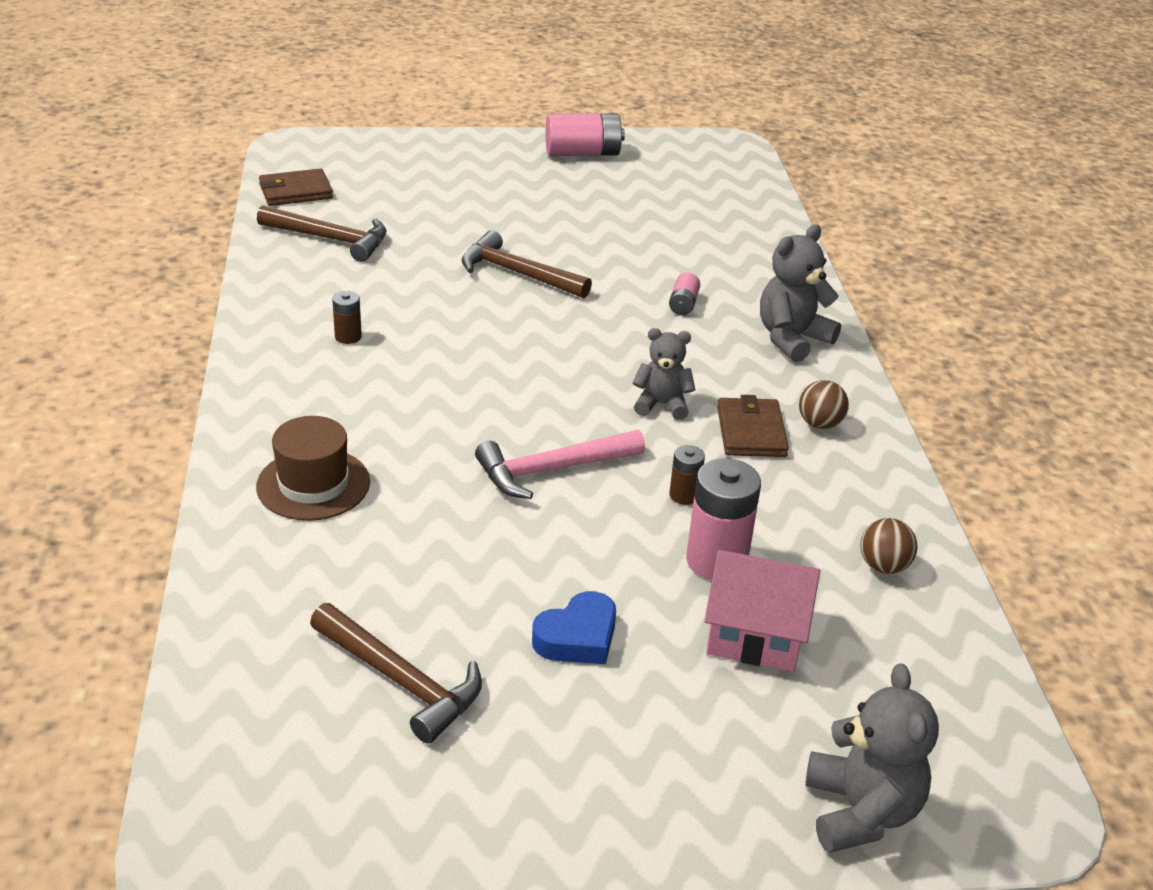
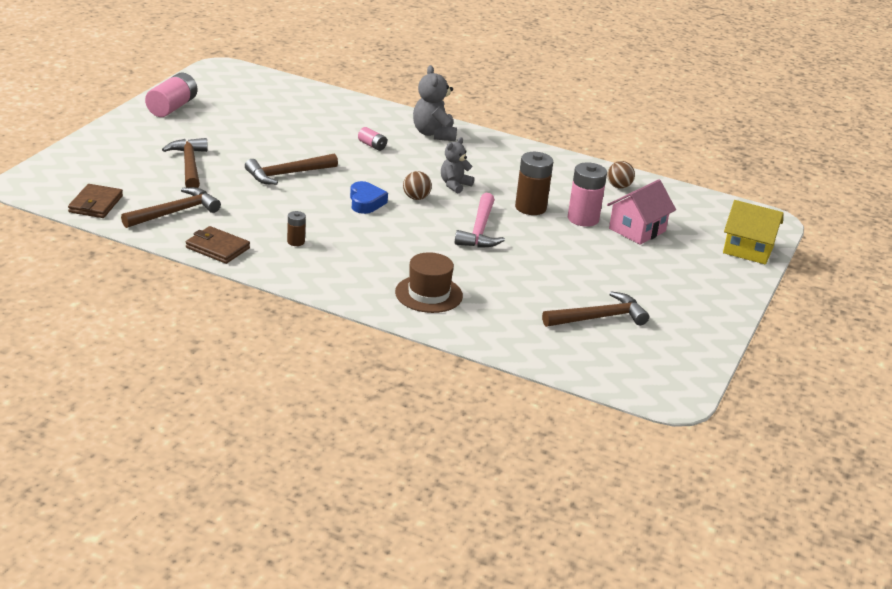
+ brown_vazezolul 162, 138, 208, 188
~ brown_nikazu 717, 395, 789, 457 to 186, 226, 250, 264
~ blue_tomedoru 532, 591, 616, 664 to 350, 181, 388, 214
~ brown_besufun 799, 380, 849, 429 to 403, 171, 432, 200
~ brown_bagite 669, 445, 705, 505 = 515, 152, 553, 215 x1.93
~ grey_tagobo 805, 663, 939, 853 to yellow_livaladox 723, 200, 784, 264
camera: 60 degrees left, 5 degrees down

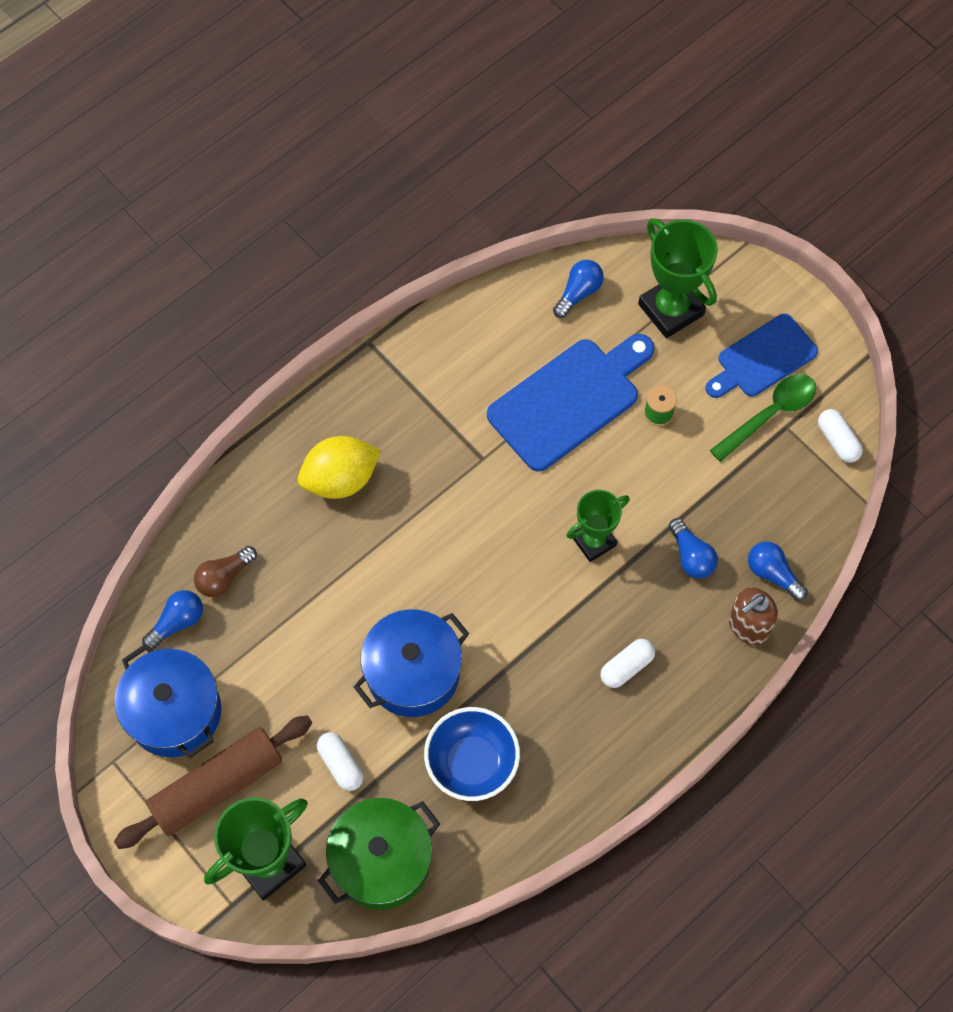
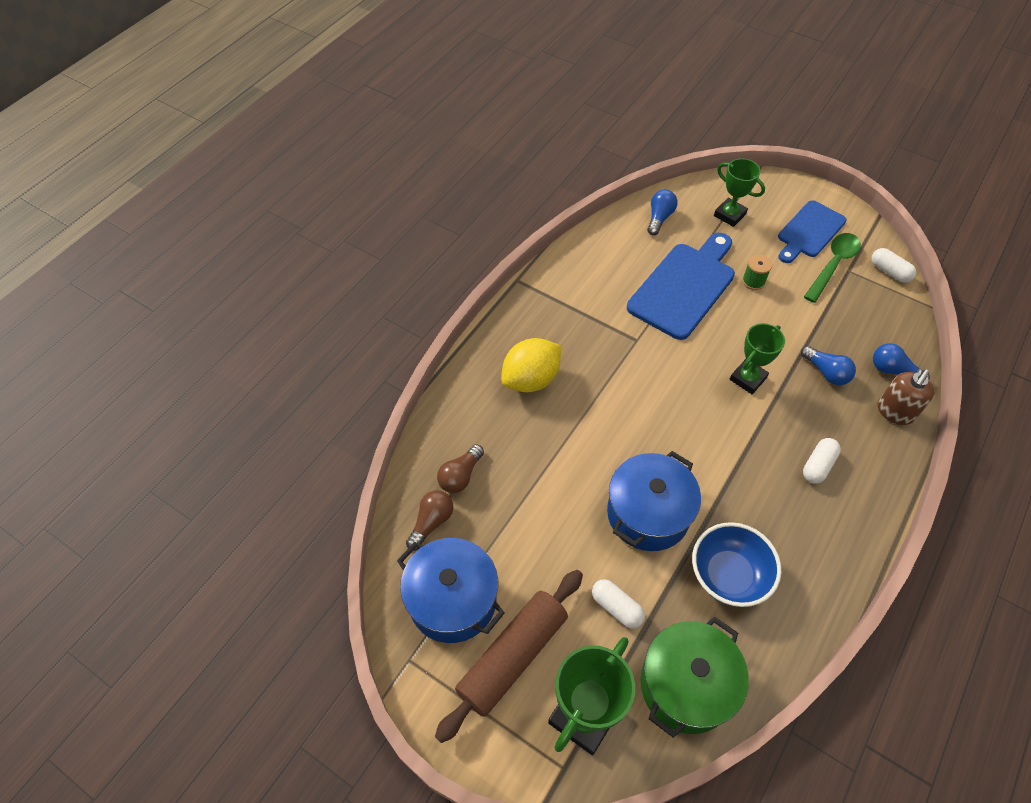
~ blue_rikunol 142, 590, 203, 650 to brown_rikunol 406, 490, 453, 551
~ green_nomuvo 638, 218, 718, 338 = 714, 158, 765, 227 x0.65
camera: 15 degrees left, 10 degrees down

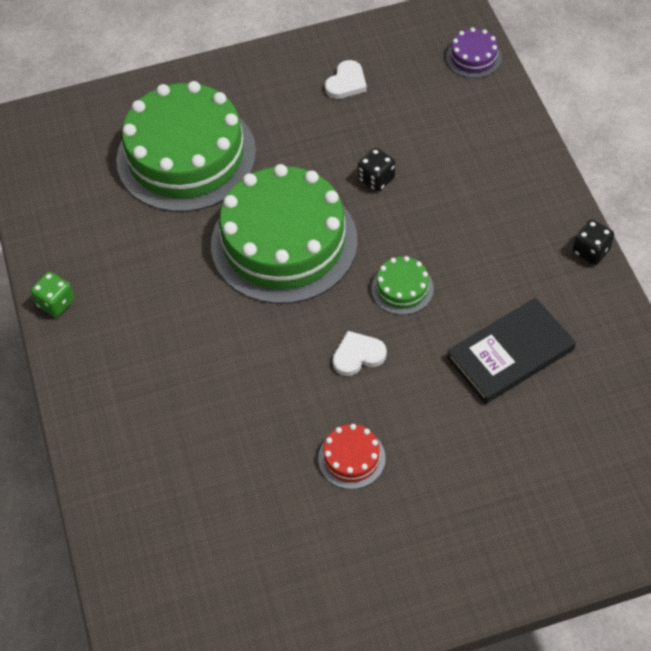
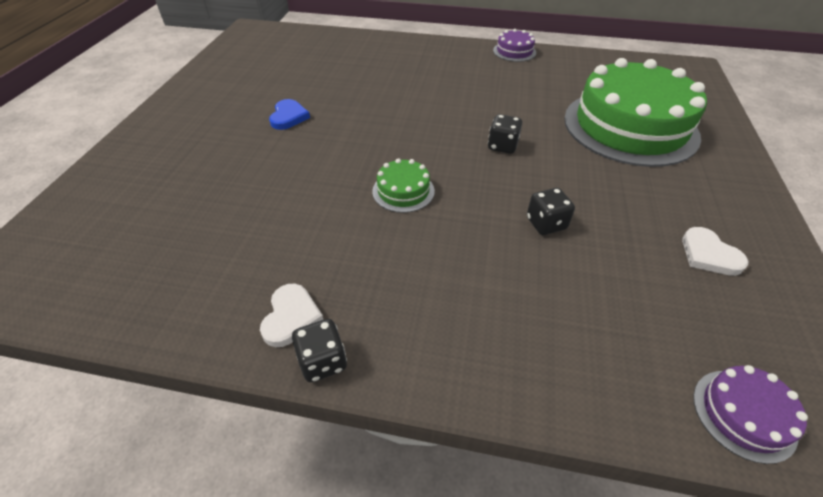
~ white_tomedoru 332, 331, 387, 376 to 260, 284, 324, 347
~ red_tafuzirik 318, 424, 386, 489 to blue_tomedoru 269, 99, 310, 130
~ green_tafuzirik 211, 164, 358, 304 to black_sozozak 488, 114, 522, 154
~ green_sozozak 31, 272, 74, 317 to purple_tafuzirik 493, 29, 536, 62
- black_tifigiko 447, 298, 576, 404
camera: 115 degrees right, 10 degrees down

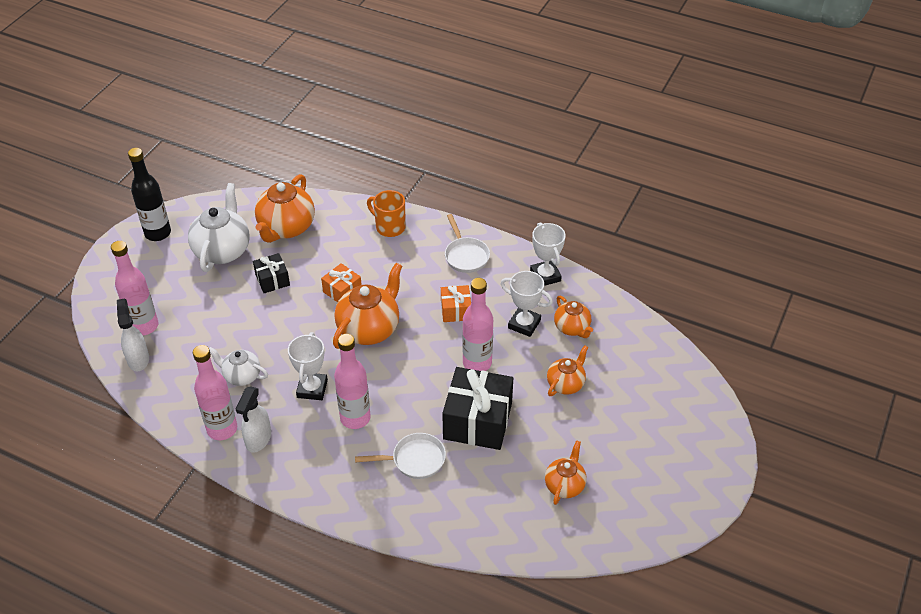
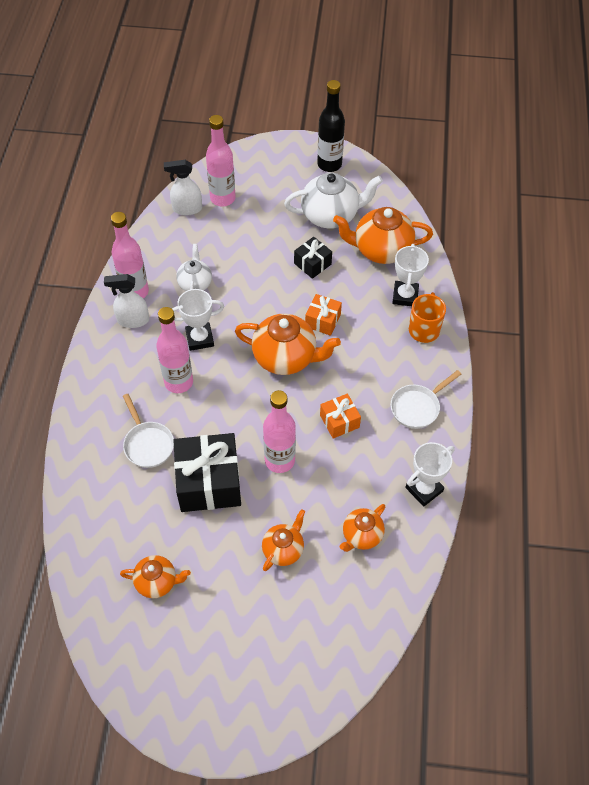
~ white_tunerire 117, 298, 149, 371 = 164, 160, 202, 215 150 degrees counterclockwise
~ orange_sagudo 547, 345, 588, 396 = 262, 509, 305, 571 75 degrees counterclockwise
~ white_nomuvo 501, 271, 553, 337 to 392, 244, 429, 306
camera: 70 degrees right, 10 degrees up

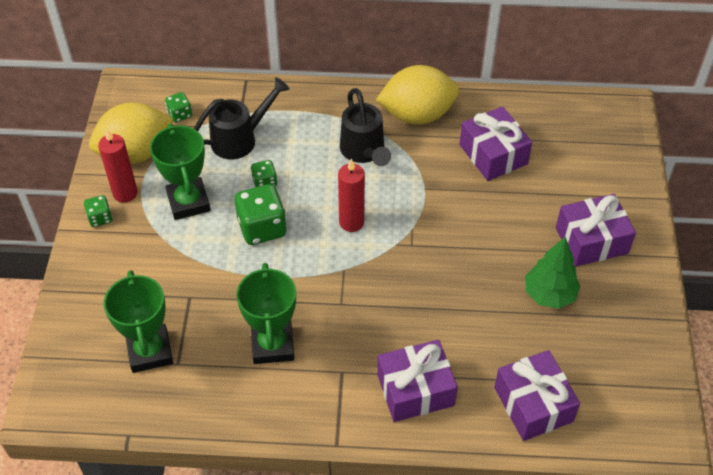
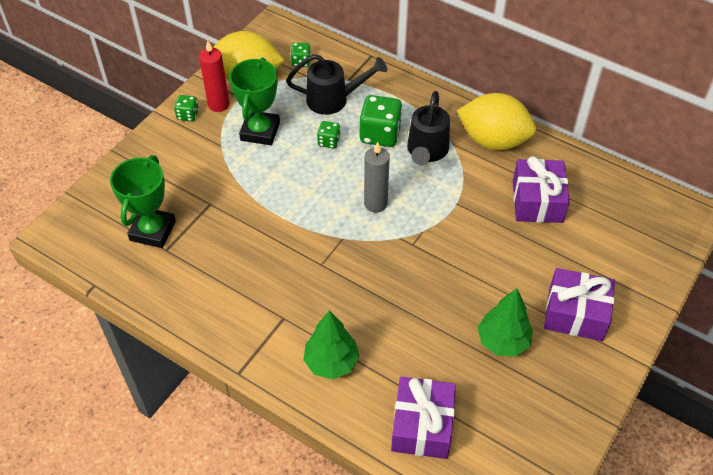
~ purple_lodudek 377, 340, 458, 422 to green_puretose 303, 310, 360, 379
~ green_sozozak 234, 184, 287, 245 to 360, 95, 403, 147
~ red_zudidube 338, 159, 365, 232 to grey_zudidube 364, 142, 390, 212
- green_nomuvo 236, 263, 296, 364
camera: 30 degrees right, 0 degrees up

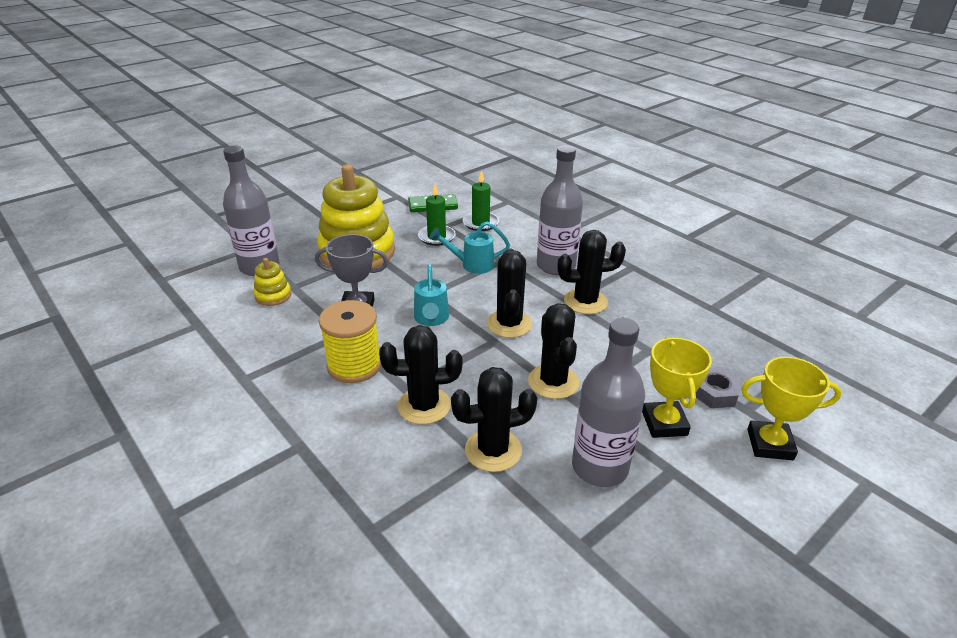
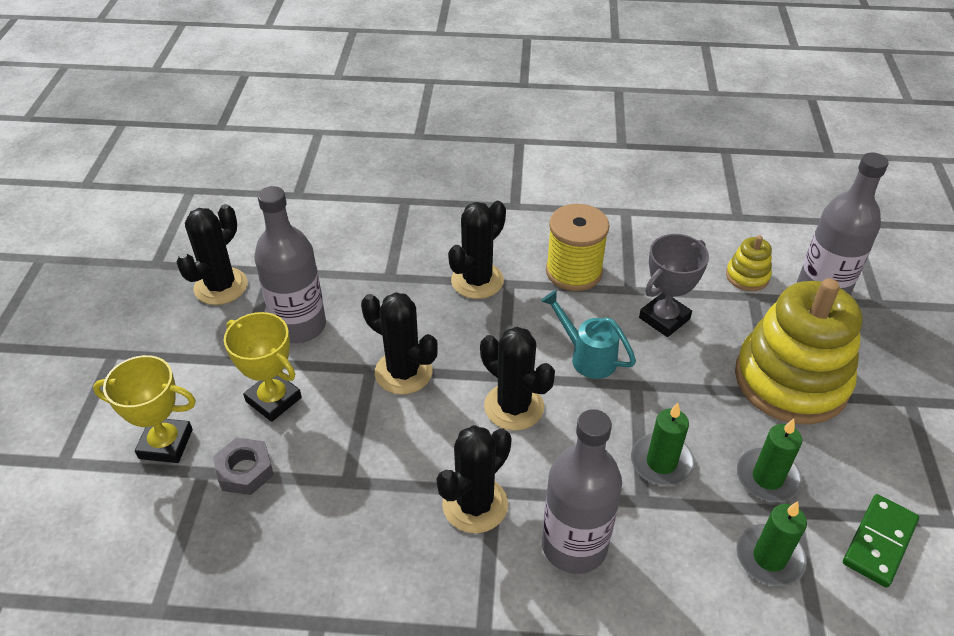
~ yellow_nomuvo 741, 357, 842, 460 = 93, 355, 196, 463 45 degrees clockwise
~ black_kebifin 451, 367, 537, 472 to 176, 204, 248, 305
~ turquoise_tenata 429, 221, 510, 274 to green_zudidube 631, 403, 695, 486
camera: 135 degrees right, 10 degrees up

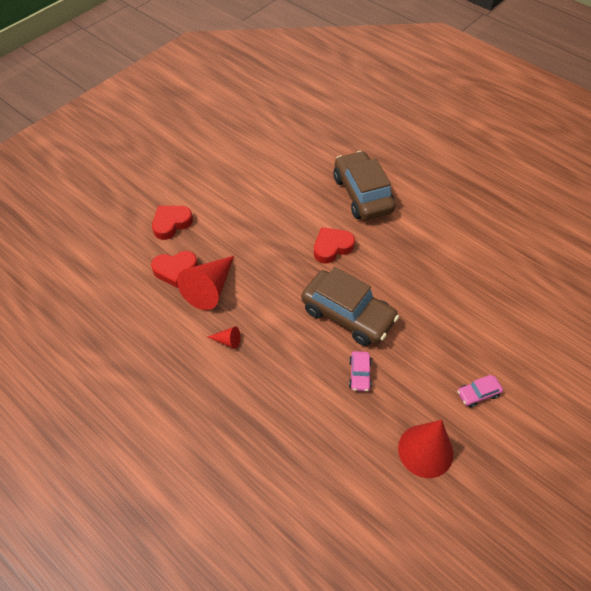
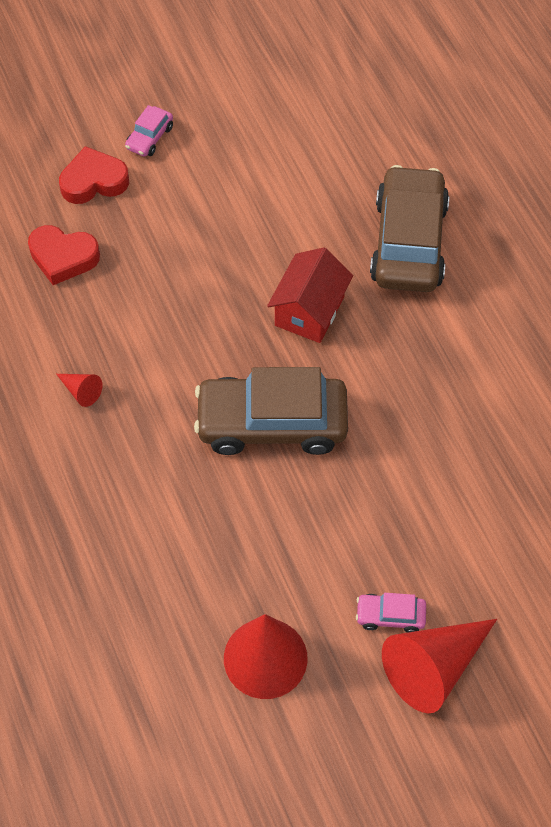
~ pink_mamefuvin 349, 351, 372, 392 to 125, 105, 173, 157
~ brown_mamefuvin 301, 267, 399, 346 = 194, 367, 348, 455 120 degrees clockwise
~ red_tomedoru 314, 227, 355, 264 to red_livaladox 267, 247, 353, 343
~ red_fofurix 177, 256, 234, 310 to 382, 619, 497, 714
camera: 25 degrees right, 5 degrees up

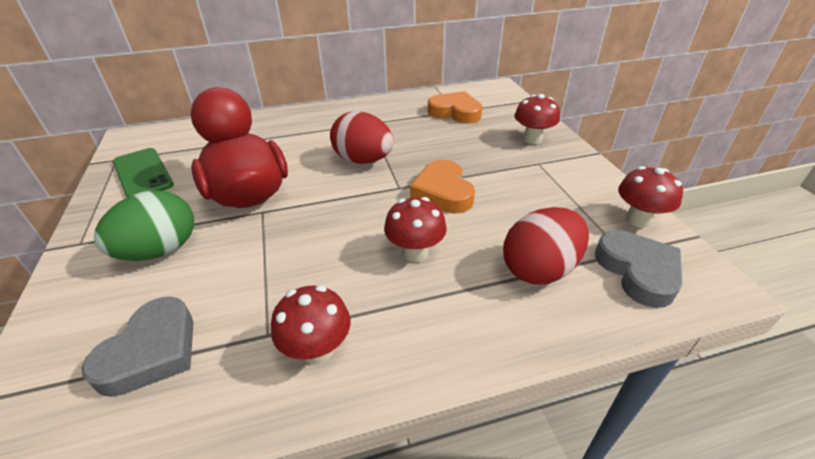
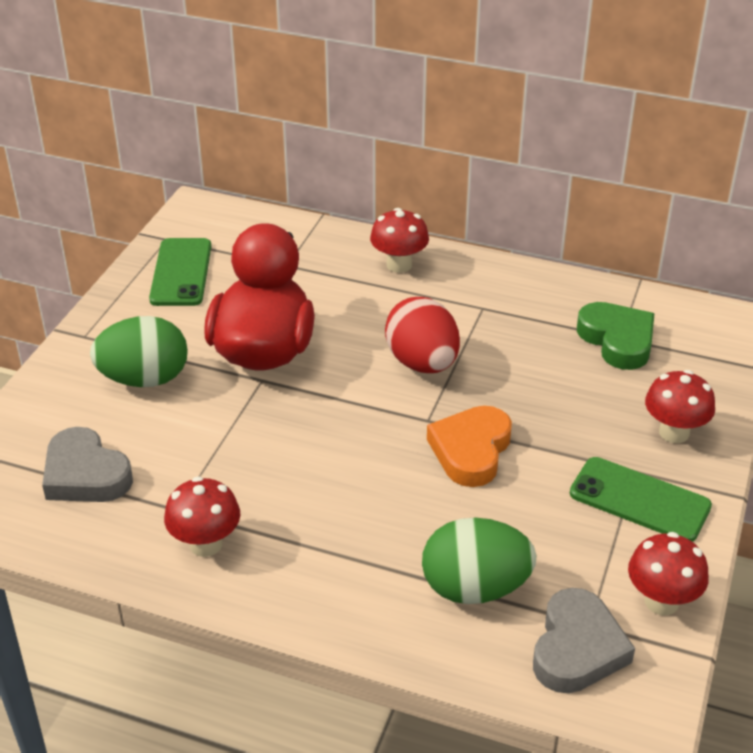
~ grey_tomedoru 82, 297, 193, 397 = 42, 427, 133, 502 75 degrees clockwise
~ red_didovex 384, 197, 447, 262 to 370, 208, 429, 273
~ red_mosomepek 503, 207, 589, 285 to green_mosomepek 422, 518, 537, 604
+ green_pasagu 570, 457, 712, 542
~ orange_tomedoru 428, 91, 482, 124 to green_tomedoru 577, 302, 655, 370
camera: 35 degrees right, 0 degrees up

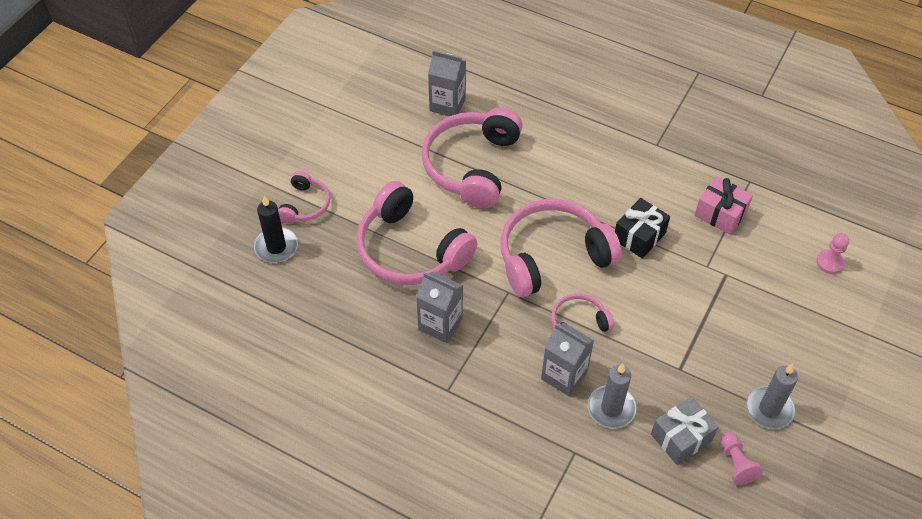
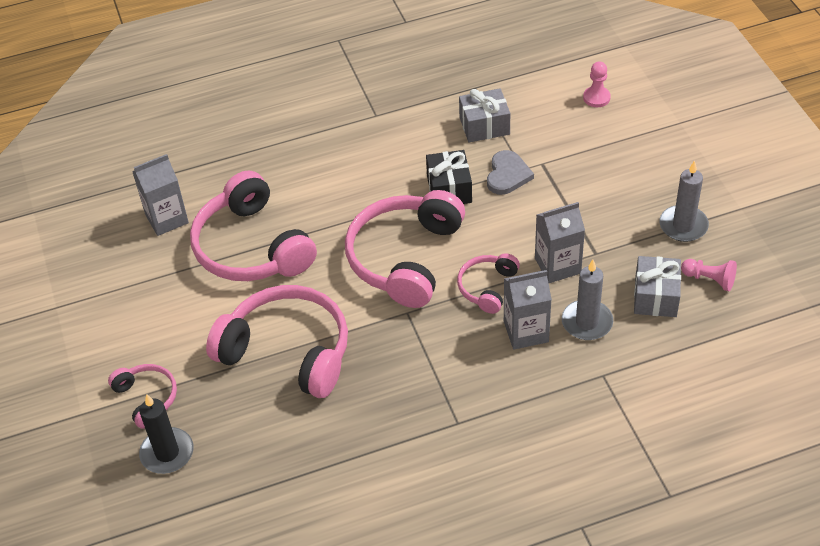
~ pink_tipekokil 356, 181, 477, 285 = 206, 285, 348, 398 150 degrees counterclockwise
~ pink_lodudek 695, 176, 753, 235 to grey_lodudek 459, 88, 510, 142
+ grey_tomedoru 487, 150, 534, 195
~ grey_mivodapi 416, 272, 463, 343 to 535, 202, 585, 283
camera: 45 degrees left, 5 degrees down

